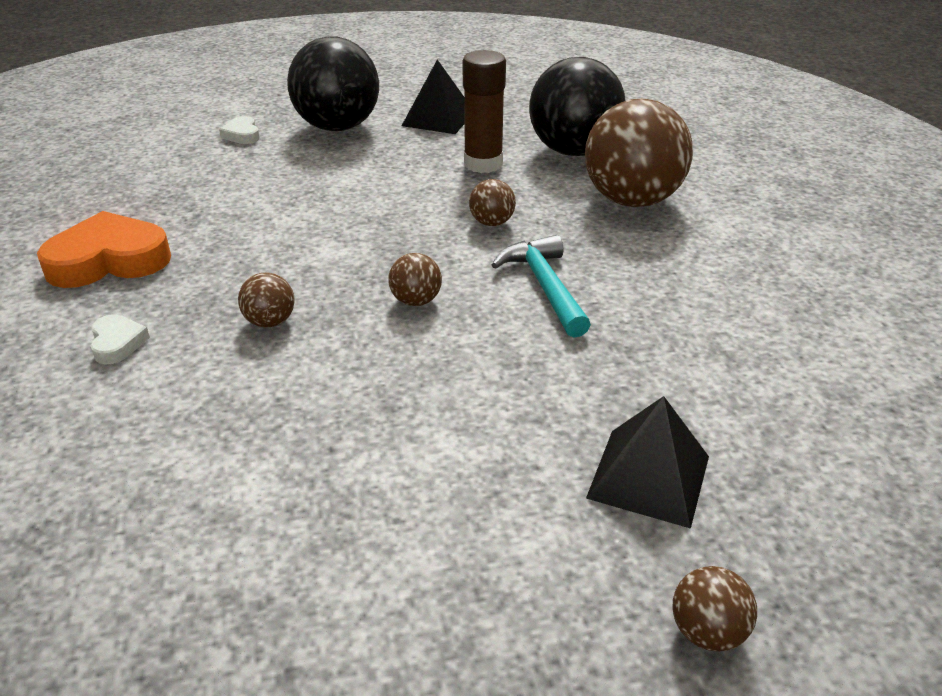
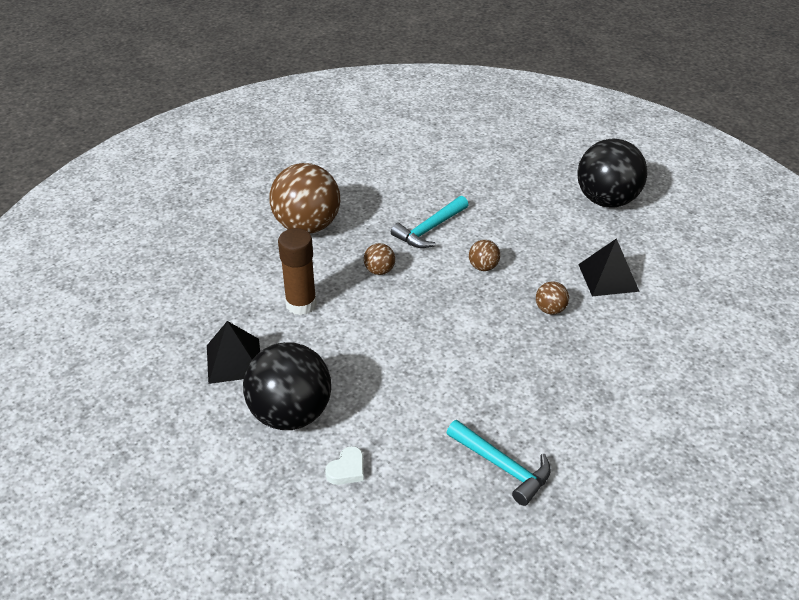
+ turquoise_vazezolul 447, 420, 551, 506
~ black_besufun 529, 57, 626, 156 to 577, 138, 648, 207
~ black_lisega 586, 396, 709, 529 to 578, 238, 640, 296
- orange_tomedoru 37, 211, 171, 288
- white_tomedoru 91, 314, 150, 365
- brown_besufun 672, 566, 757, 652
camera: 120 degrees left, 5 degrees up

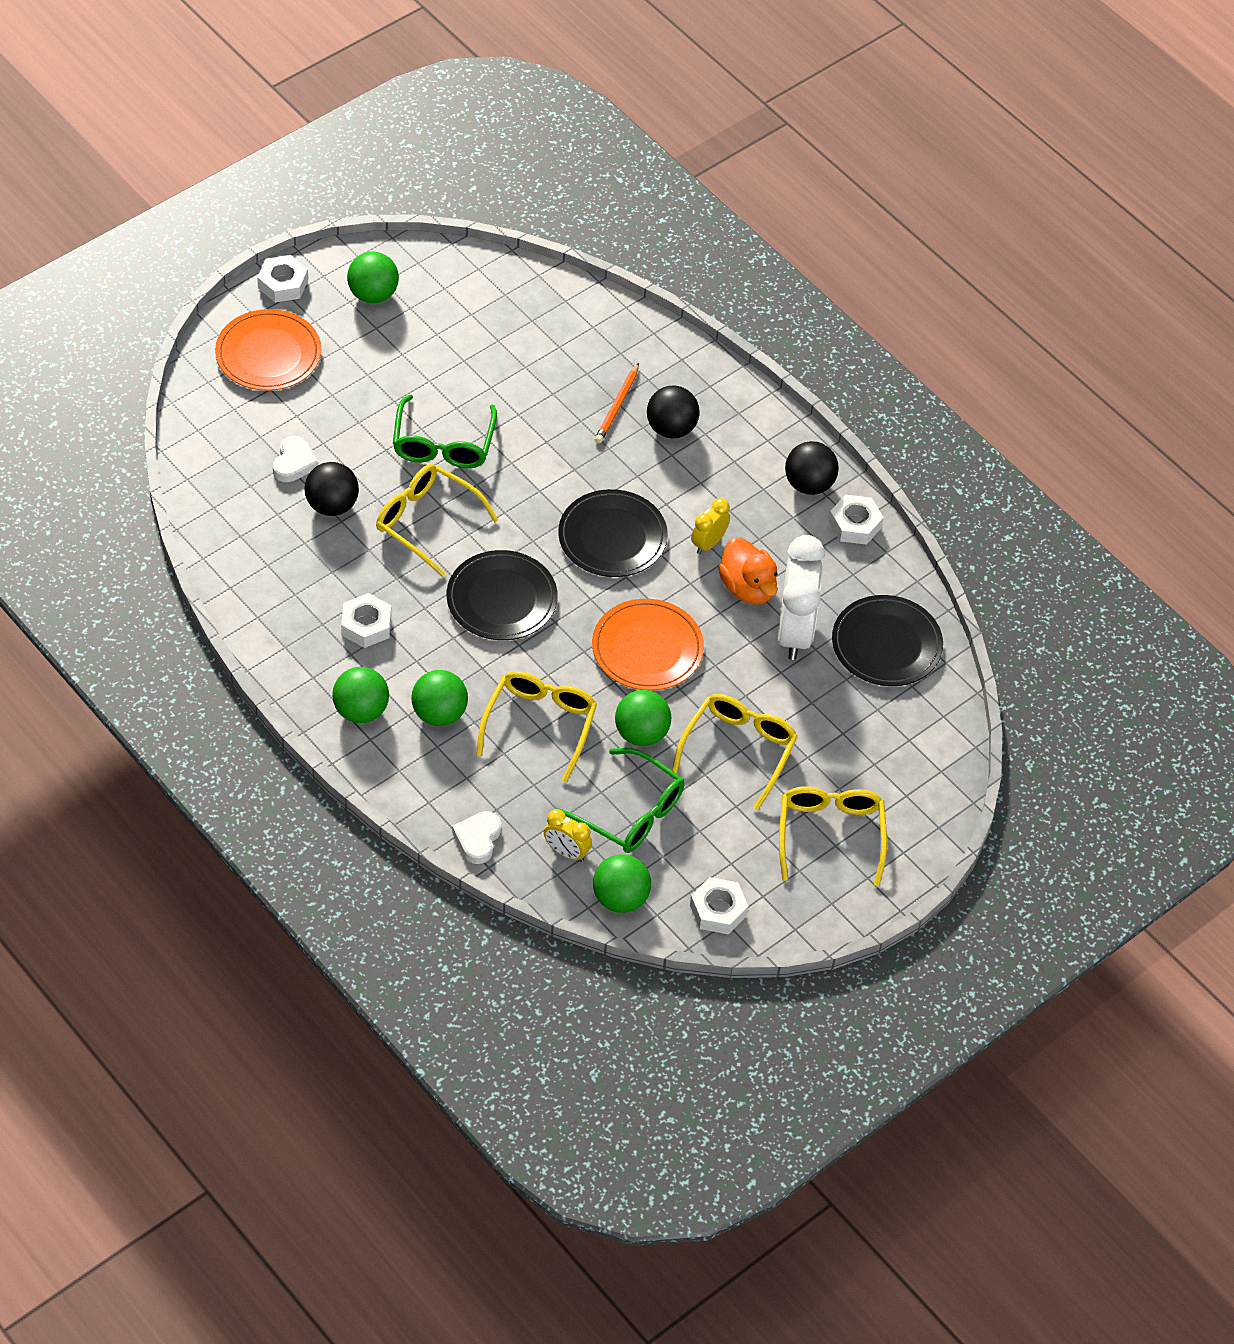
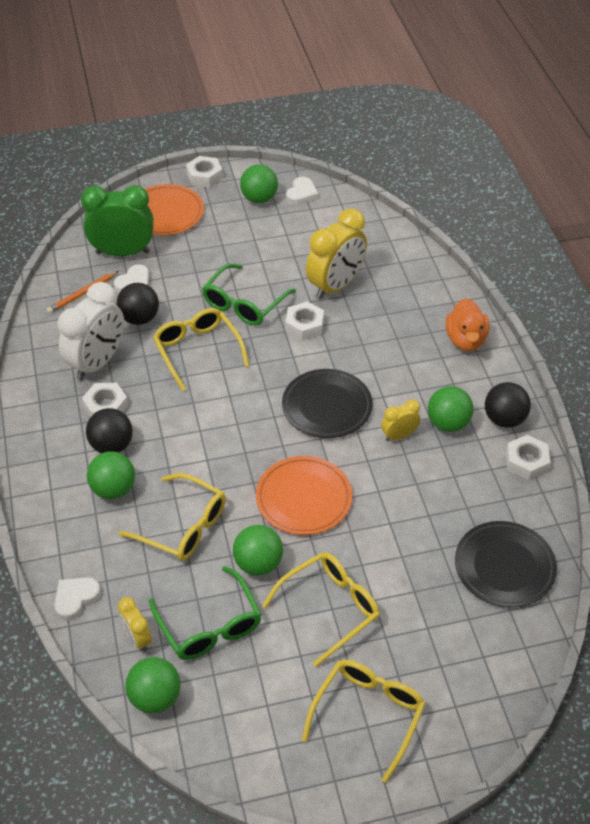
~ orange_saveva 595, 363, 639, 443 to 46, 271, 119, 314
~ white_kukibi 778, 535, 825, 660 to 58, 282, 124, 380
+ green_kukibi 81, 185, 154, 256
~ black_besufun 647, 386, 699, 438 to 86, 408, 133, 453
~ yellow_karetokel 476, 671, 597, 782 = 119, 473, 226, 561 75 degrees clockwise
~ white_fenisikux 690, 877, 748, 934 to 285, 302, 324, 341
+ white_tomedoru 286, 177, 318, 205
+ yellow_kukibi 306, 208, 367, 300
~ green_besufun 332, 667, 389, 723 to 428, 386, 473, 432
~ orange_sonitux 718, 537, 778, 605 to 446, 298, 489, 351
- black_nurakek 447, 550, 558, 640
camera: 30 degrees right, 5 degrees down

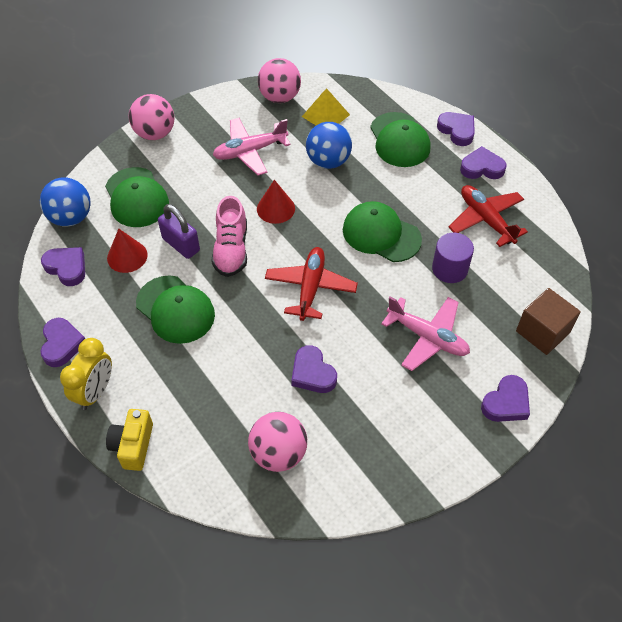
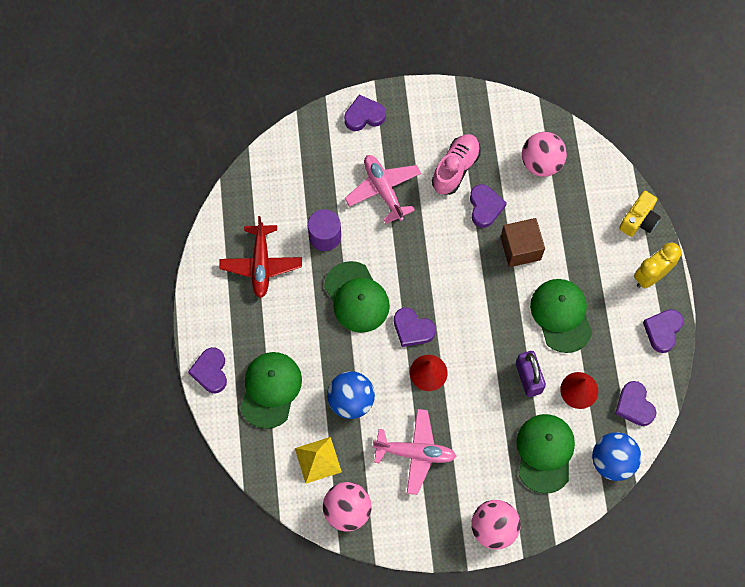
~ purple_tomedoru 460, 146, 507, 179 to 394, 308, 436, 347
~ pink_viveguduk 211, 196, 247, 277 to 432, 134, 481, 195
~ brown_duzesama 516, 288, 581, 355 to 501, 218, 545, 267
- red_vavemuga 265, 247, 358, 321
camera: 150 degrees left, 15 degrees up

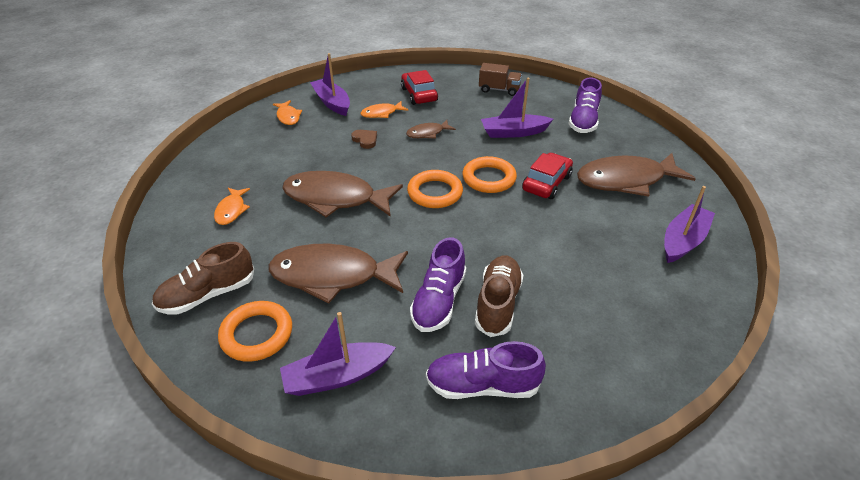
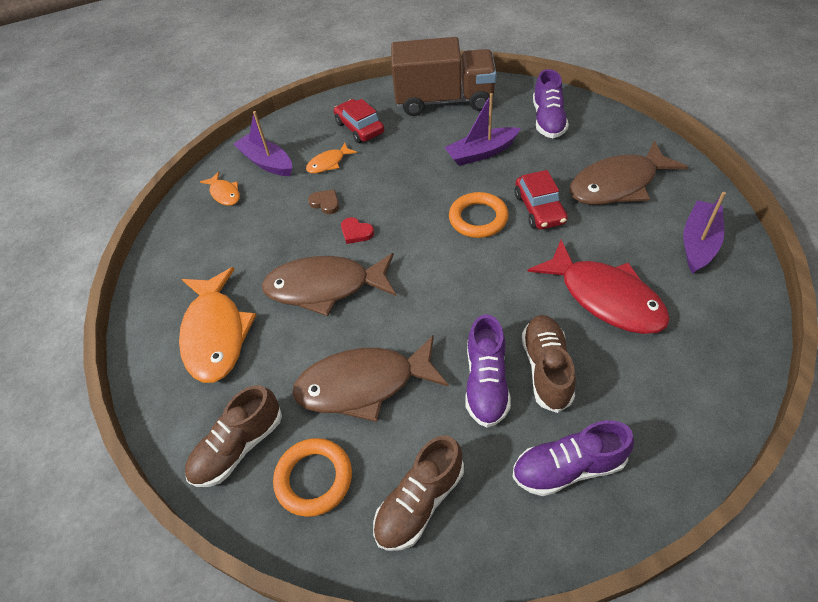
~ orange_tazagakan 214, 188, 250, 225 = 179, 267, 256, 383 x2.08
+ red_tomedoru 341, 217, 374, 244
~ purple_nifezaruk 280, 312, 396, 396 to brown_viveguduk 373, 436, 464, 551
~ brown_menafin 479, 63, 522, 96 = 391, 37, 496, 116 x2.14
~ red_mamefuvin 522, 153, 573, 199 = 514, 170, 568, 229 150 degrees clockwise
+ red_tazagakan 528, 240, 670, 334
- brown_tazagakan 406, 120, 456, 138
- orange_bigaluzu 407, 170, 463, 208
camera: 10 degrees left, 10 degrees up

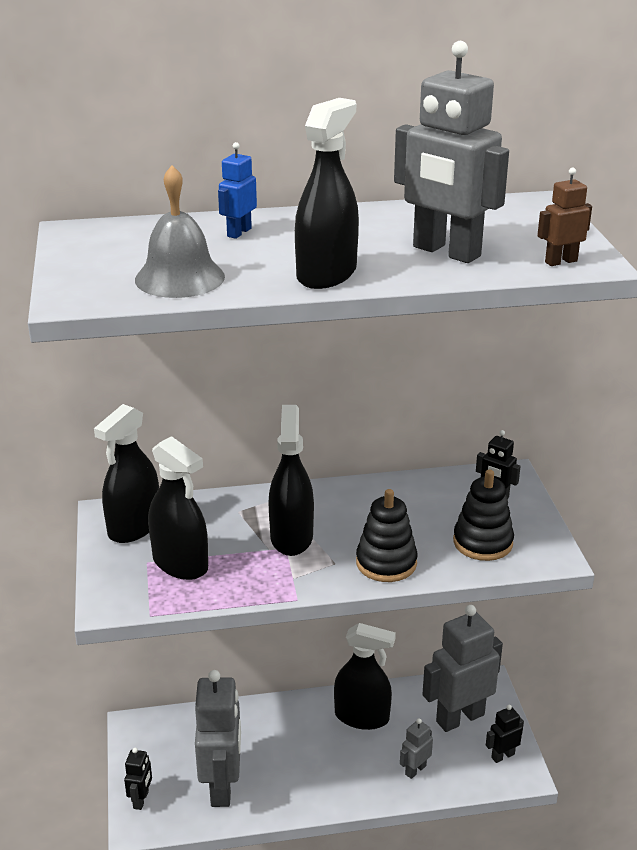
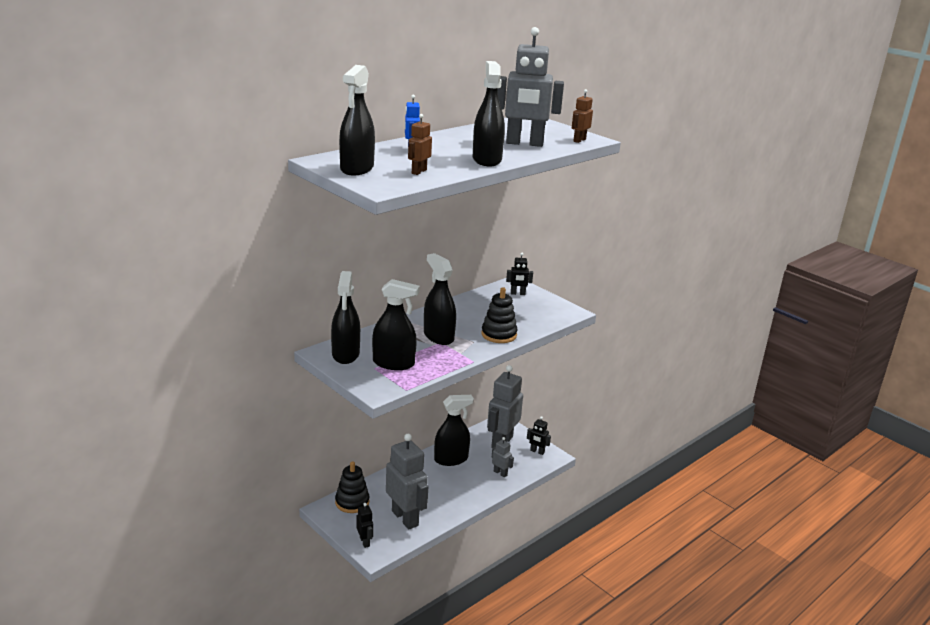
~ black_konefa 453, 469, 514, 561 to 335, 461, 370, 513
+ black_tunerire 339, 65, 375, 176
~ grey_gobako 135, 165, 225, 298 to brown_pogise 408, 114, 432, 175
~ grey_pogise 400, 718, 433, 779 = 492, 437, 514, 477 120 degrees clockwise
~ black_pogise 486, 705, 524, 763 = 527, 416, 551, 455 90 degrees counterclockwise
camera: 35 degrees left, 5 degrees down

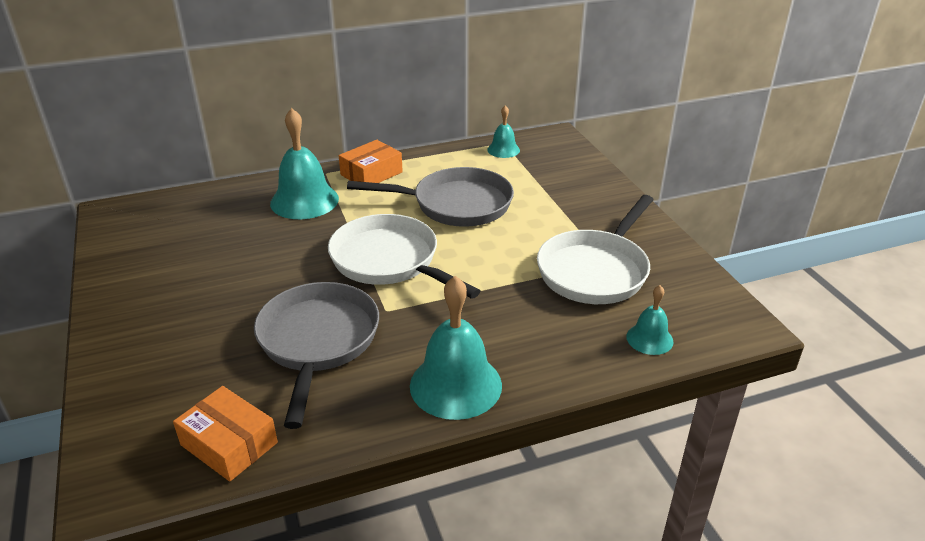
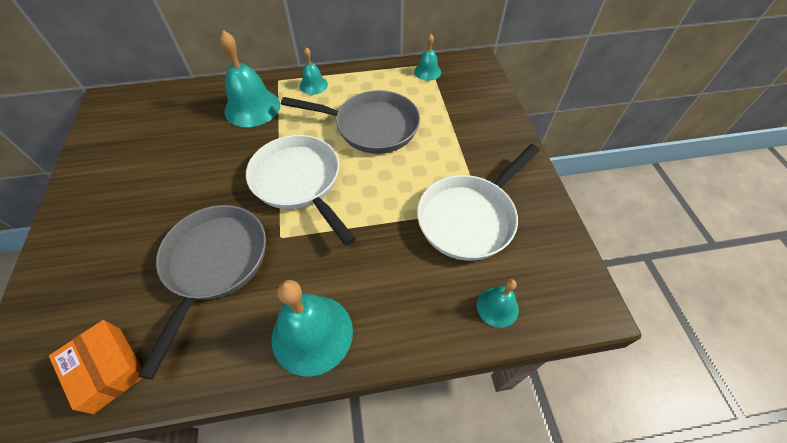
~ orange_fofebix 339, 140, 403, 183 to turquoise_gobako 300, 47, 328, 95
camera: 10 degrees right, 20 degrees up

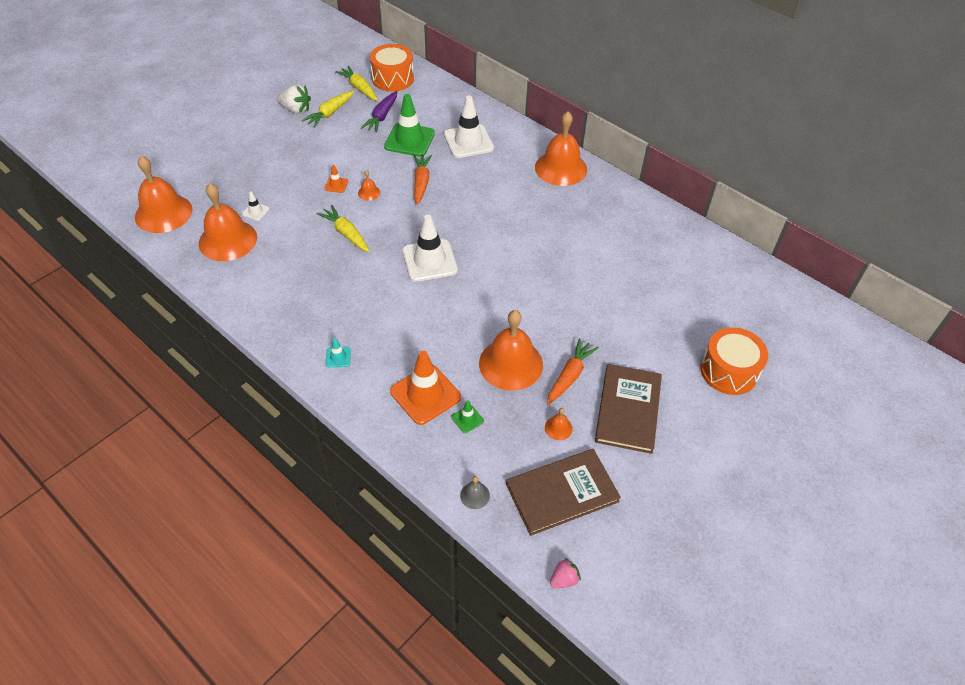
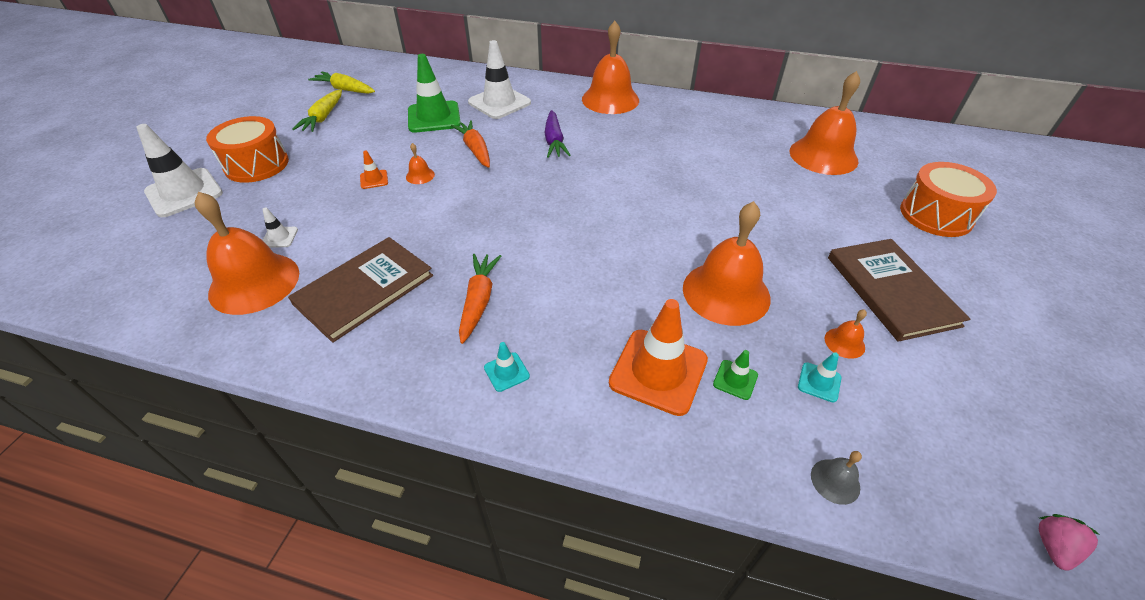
~ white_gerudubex 402, 215, 458, 282 to 136, 124, 223, 217
~ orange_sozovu 370, 44, 414, 91 to 206, 116, 289, 183
~ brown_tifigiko 506, 449, 621, 536 to 288, 237, 433, 343
~ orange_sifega 547, 338, 599, 404 to 459, 254, 501, 344
~ purple_sifega 361, 91, 397, 132 to 544, 110, 570, 158
~ orange_gobako 135, 156, 193, 233 to 790, 71, 860, 175
+ turquoise_gerudubex 798, 352, 841, 402
- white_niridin 278, 84, 311, 114
- yellow_sifega 317, 205, 370, 252
camera: 25 degrees left, 5 degrees down

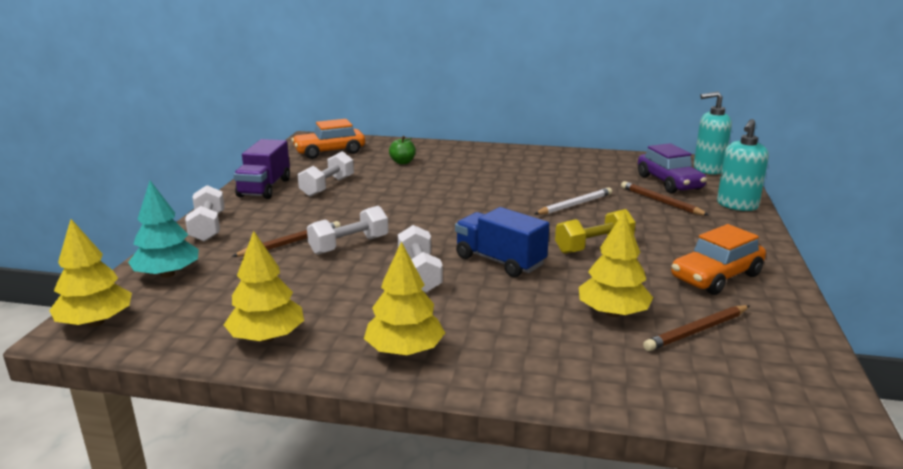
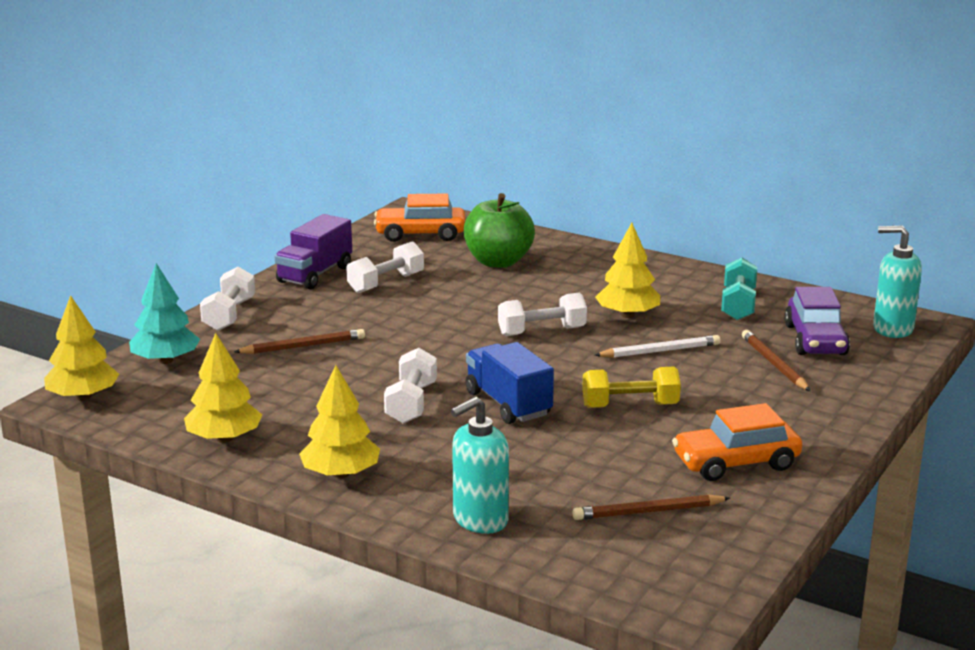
~ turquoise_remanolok 717, 119, 769, 211 to 451, 397, 509, 534
~ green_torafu 389, 136, 416, 164 = 464, 193, 535, 268 x2.04
~ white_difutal 307, 206, 388, 255 to 498, 293, 587, 336
~ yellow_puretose 579, 211, 653, 317 to 595, 223, 660, 318
+ turquoise_difutal 721, 258, 757, 320
camera: 20 degrees right, 0 degrees up

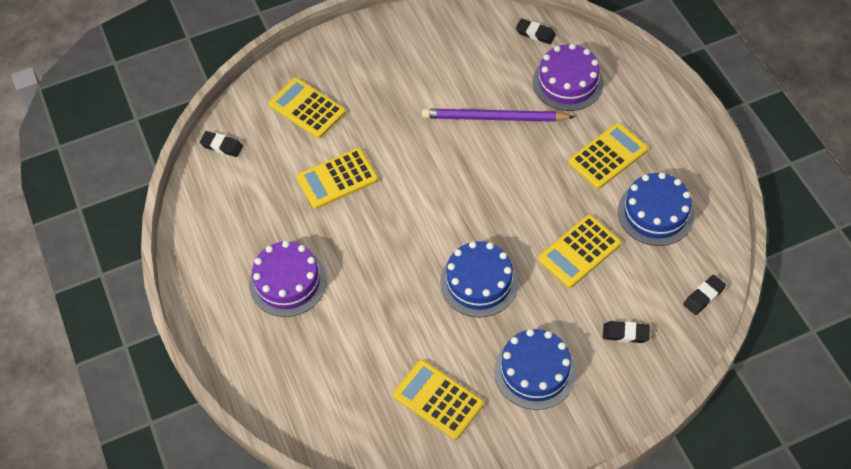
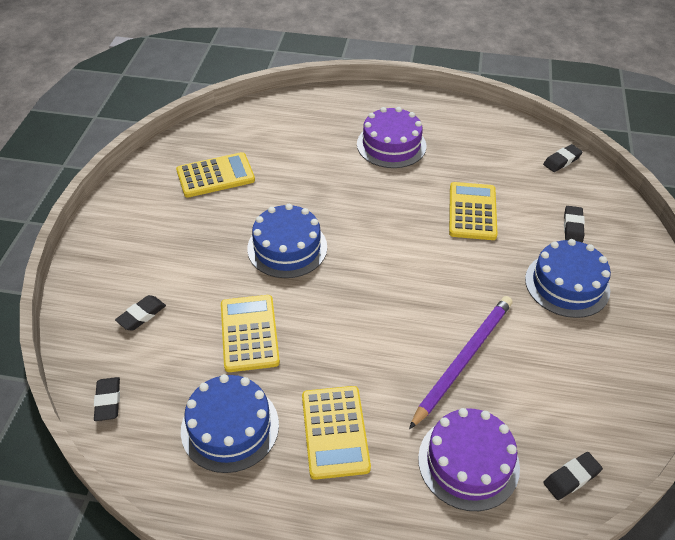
~ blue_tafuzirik 494, 329, 576, 410 to 525, 239, 611, 318
~ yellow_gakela 269, 78, 346, 138 to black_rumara 564, 206, 585, 243
camera: 120 degrees right, 10 degrees down

